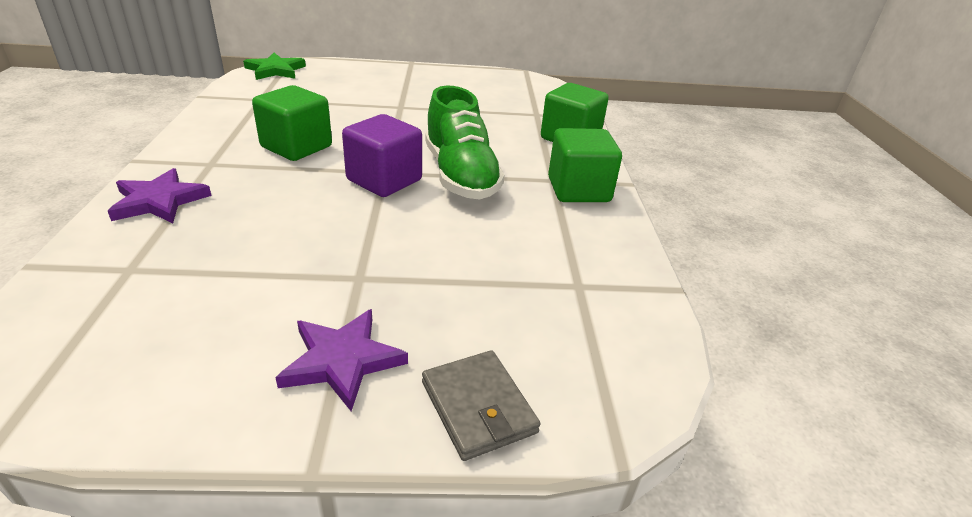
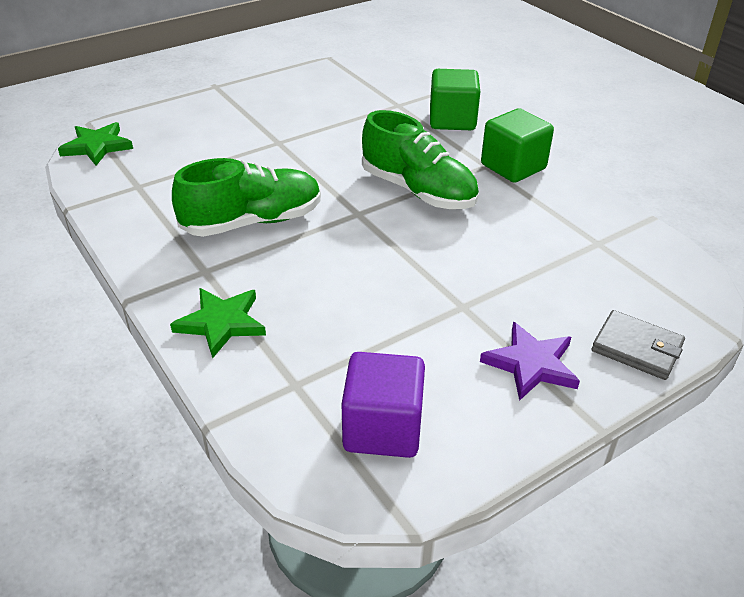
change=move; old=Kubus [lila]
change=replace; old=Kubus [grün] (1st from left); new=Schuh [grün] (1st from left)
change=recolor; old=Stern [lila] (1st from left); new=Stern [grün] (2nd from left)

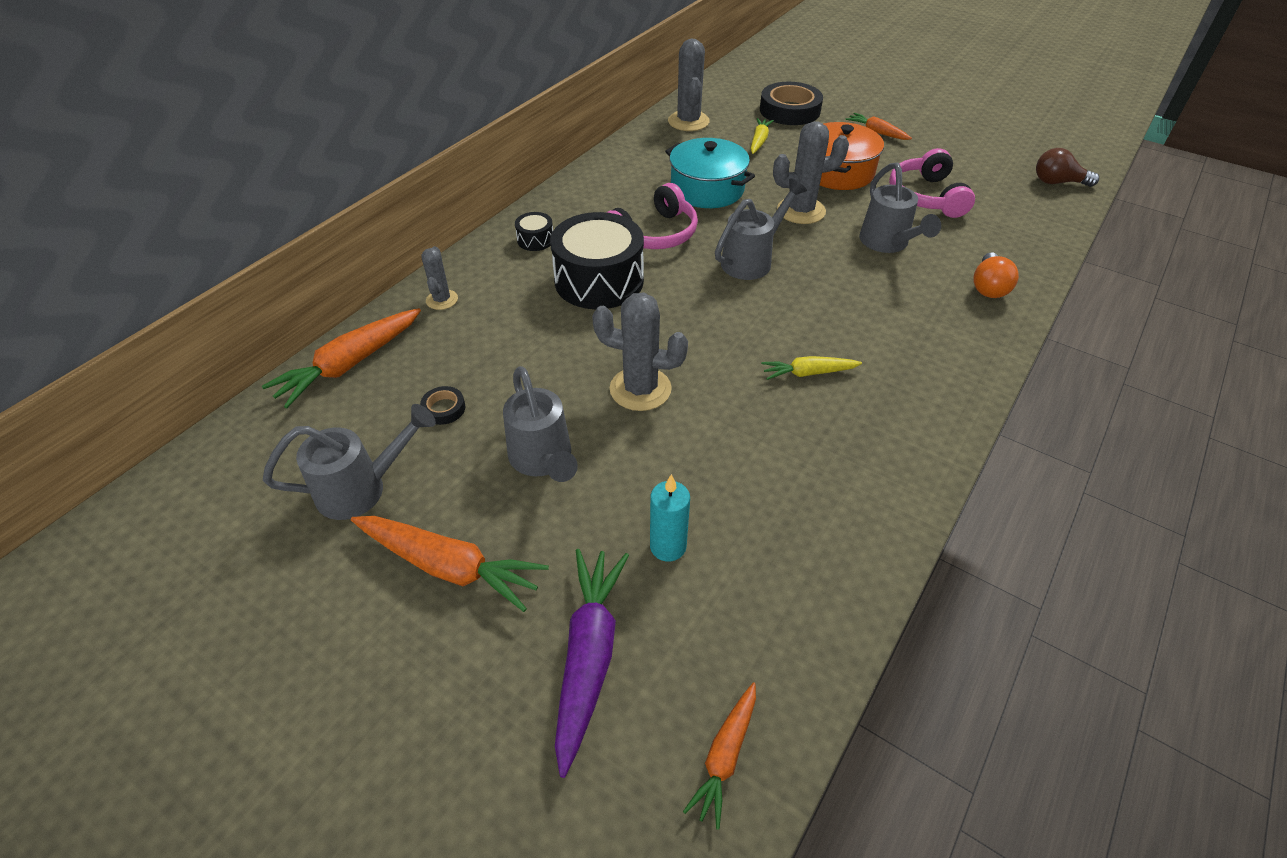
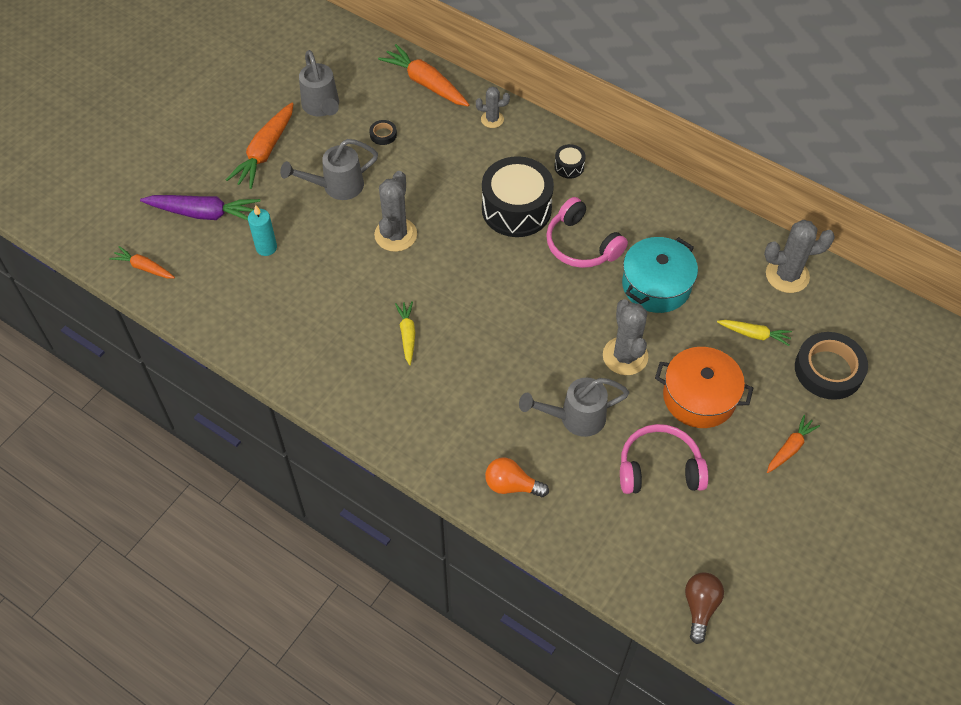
change=delete; old=Gießkanne [grau] (3rd from left)

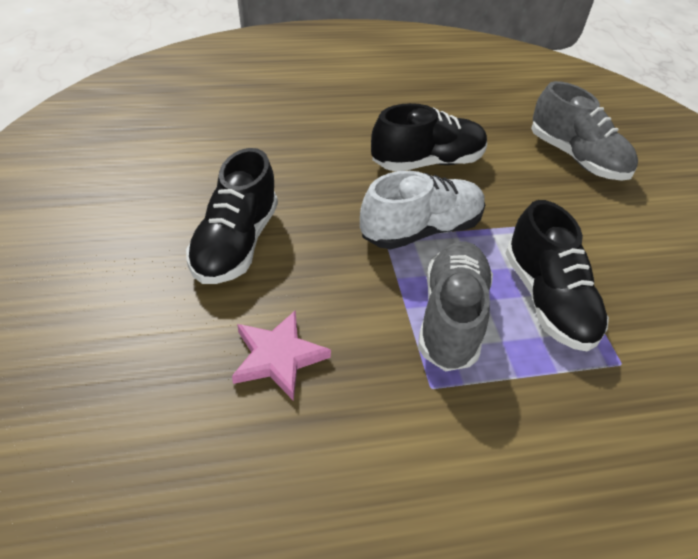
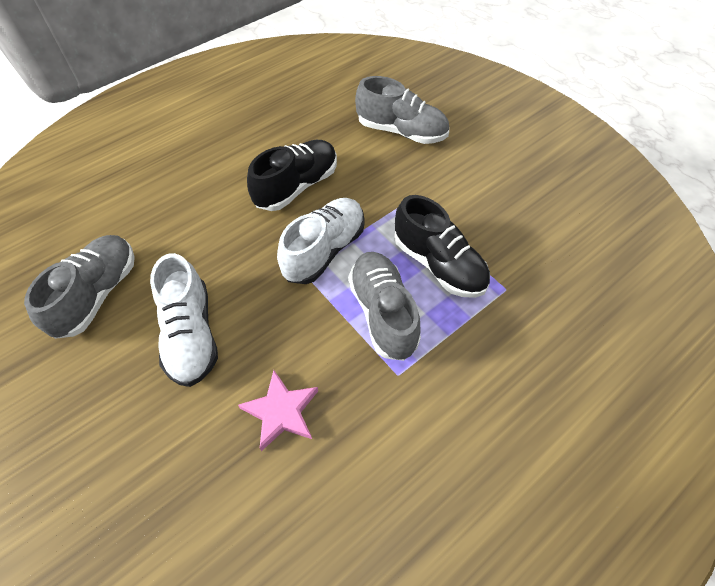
change=insert; new=Schuh [grau] (1st from left)
change=recolor; old=Schuh [schwarz] (1st from left); new=Schuh [weiß] (1st from left)

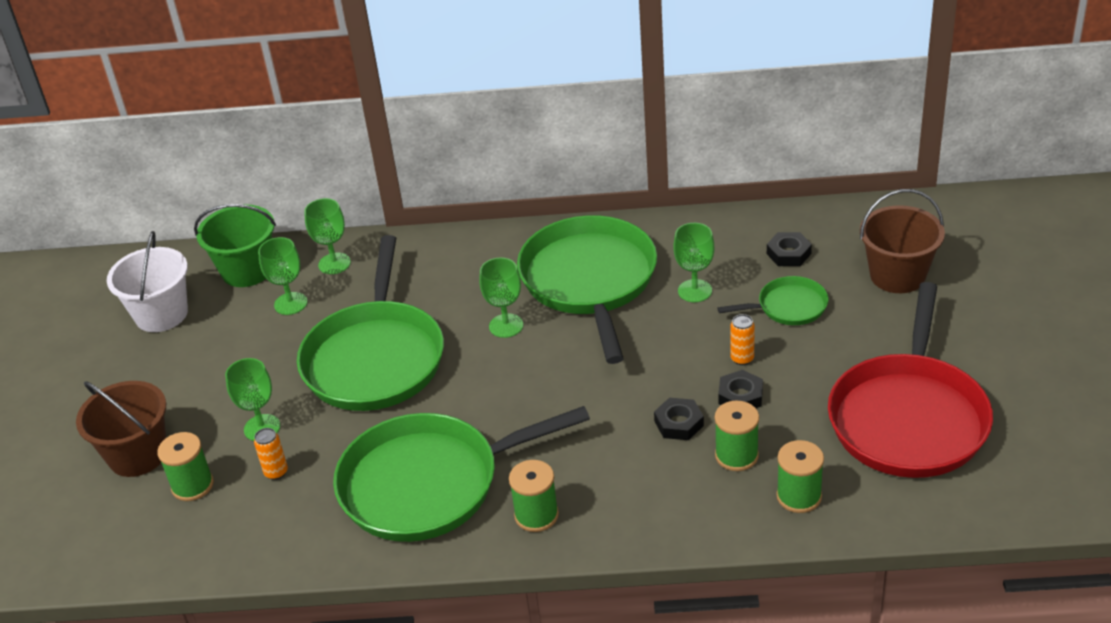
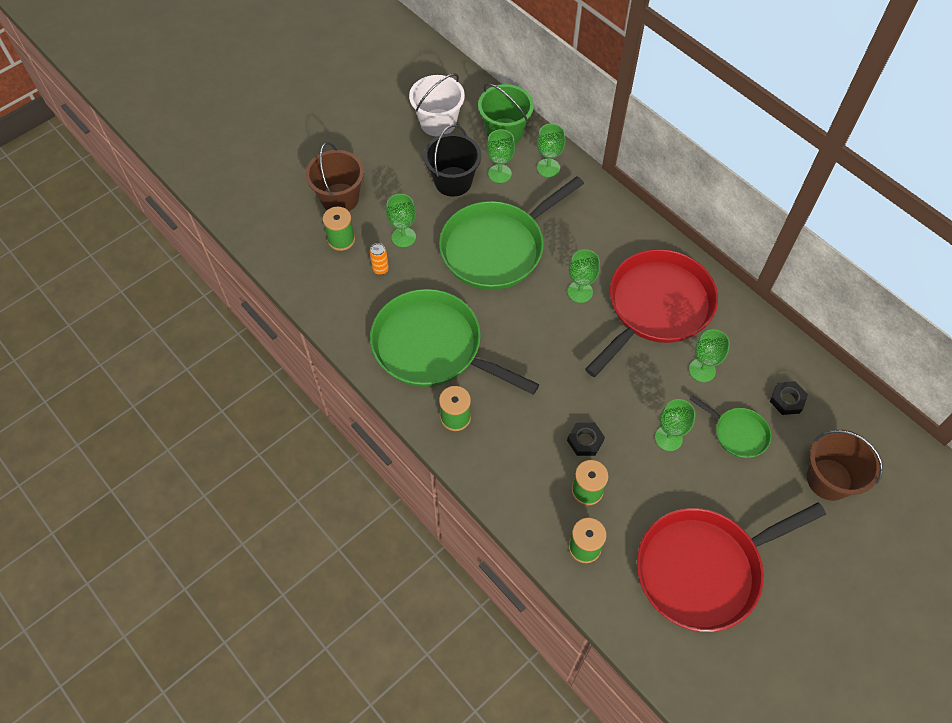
change=delete; old=Sechskantmutter [schwarz] (2nd from left)
change=insert; new=Eimer [schwarz]
change=replace; old=Dose [orange] (2nd from left); new=Kelch [grün] (5th from left)
change=recolor; old=Pfanne [grün] (3rd from left); new=Pfanne [rot] (1st from left)

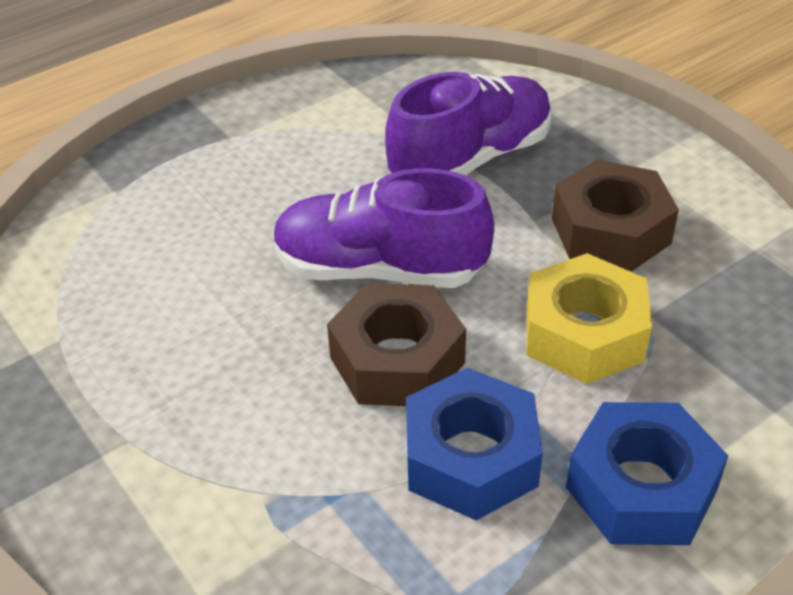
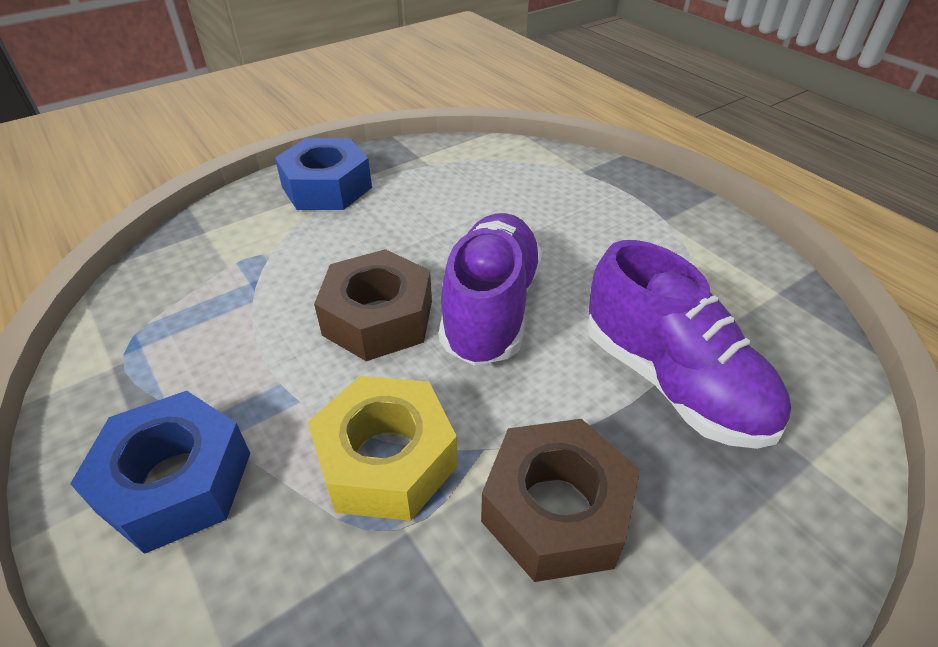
change=move; old=Sechskantmutter [blau] (1st from left in the first image); new=Sechskantmutter [blau] (2nd from left)

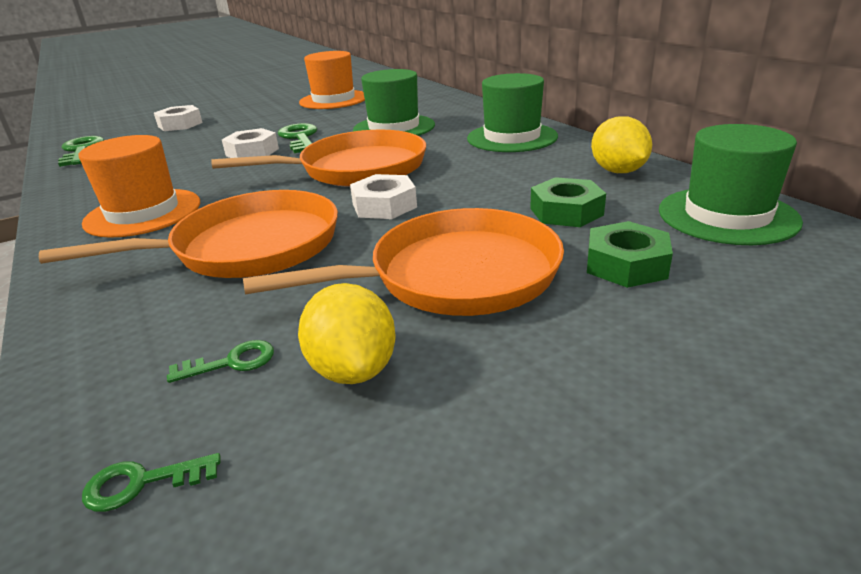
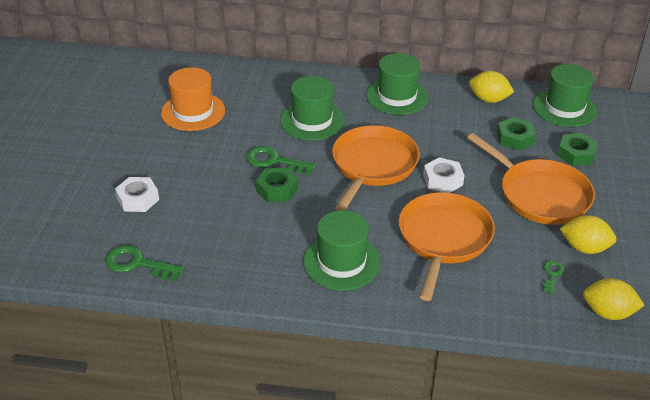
change=replace; old=Schlüssel [grün] (2nd from left); new=Zitrone [gelb] (3rd from left)
change=recolor; old=Hut [orange] (1st from left); new=Hut [grün] (2nd from left)
change=recolor; old=Sechskantmutter [weiß] (2nd from left); new=Sechskantmutter [grün] (1st from left)
change=rotate; old=Pfanne [orange] (3rd from left); degrees=120

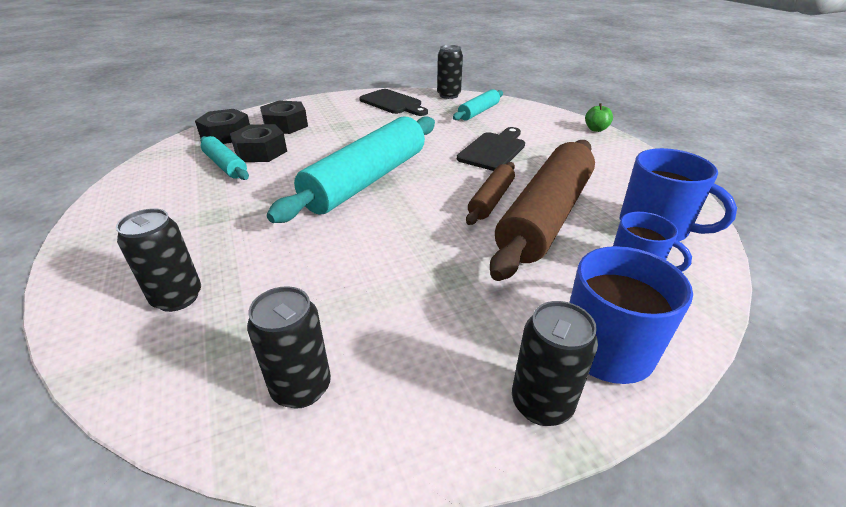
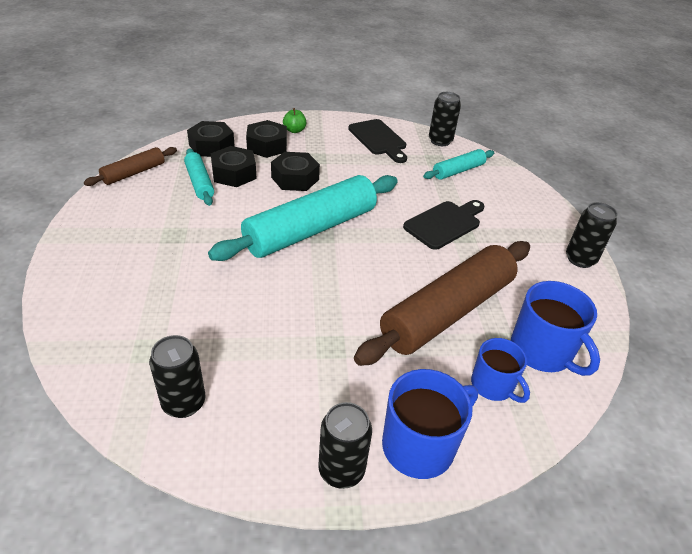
change=insert; new=Sechskantmutter [schwarz] (4th from left)
change=move; old=Dose [schwarz] (1st from left in the first image); new=Dose [schwarz] (4th from left)
change=move; old=Nudelholz [braun] (1st from left)
change=move; old=Apfel [grün]

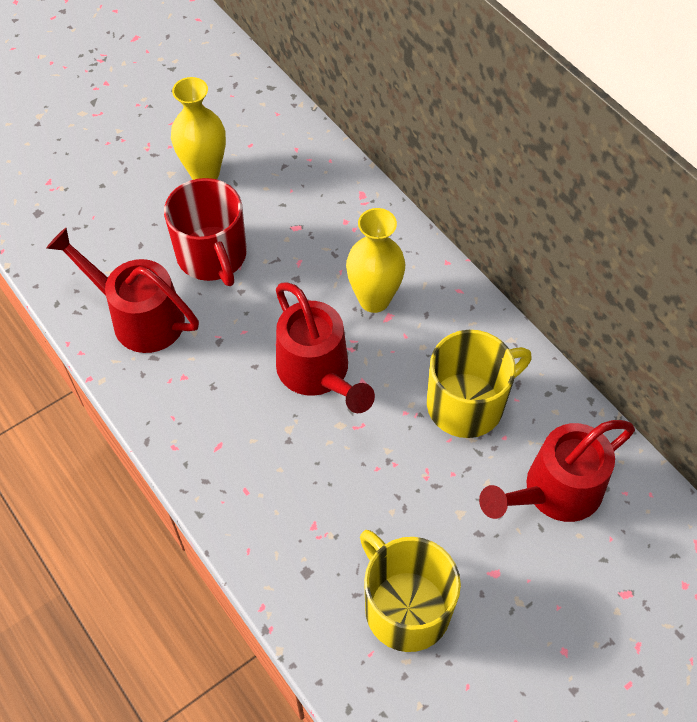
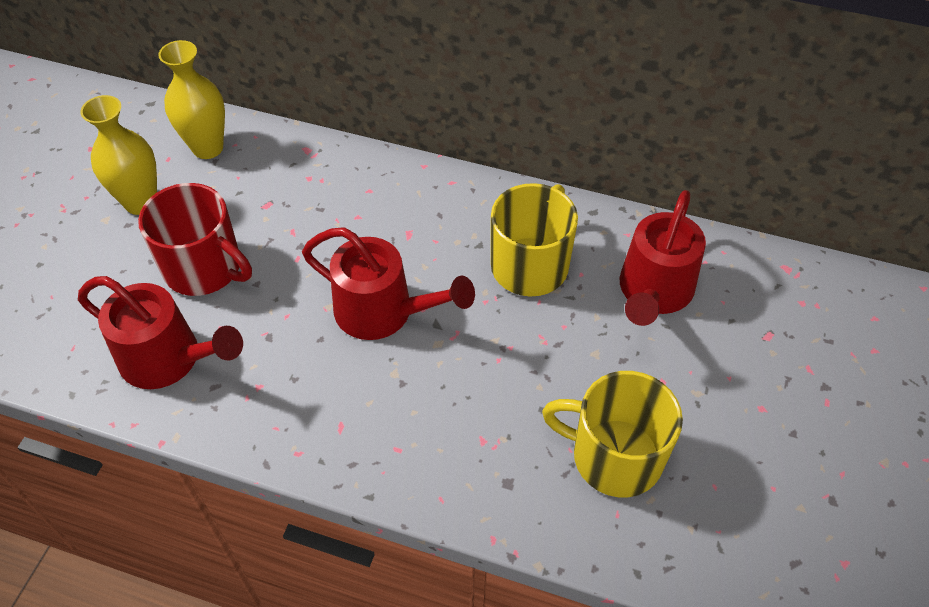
change=move; old=Vase [gelb] (2nd from left)
change=rotate; old=Gießkanne [rot] (1st from left); degrees=-150

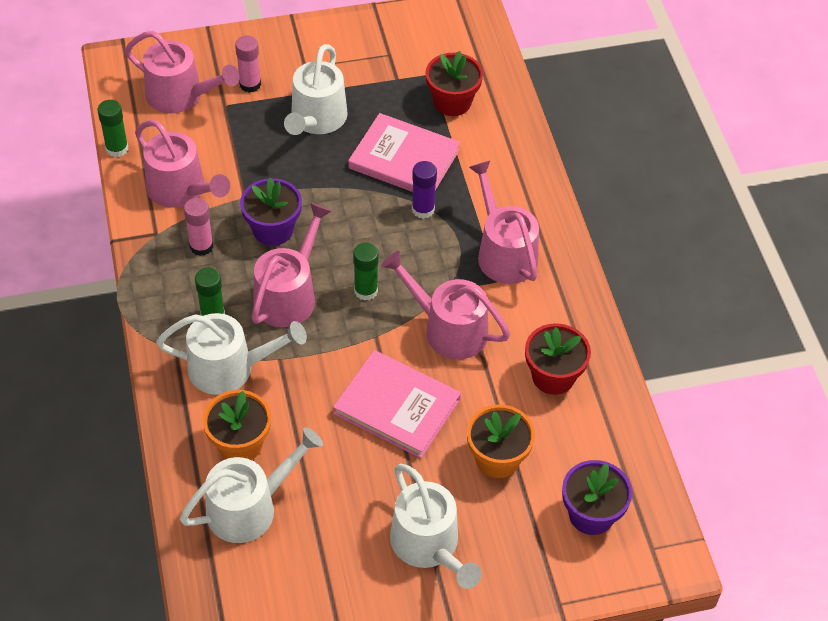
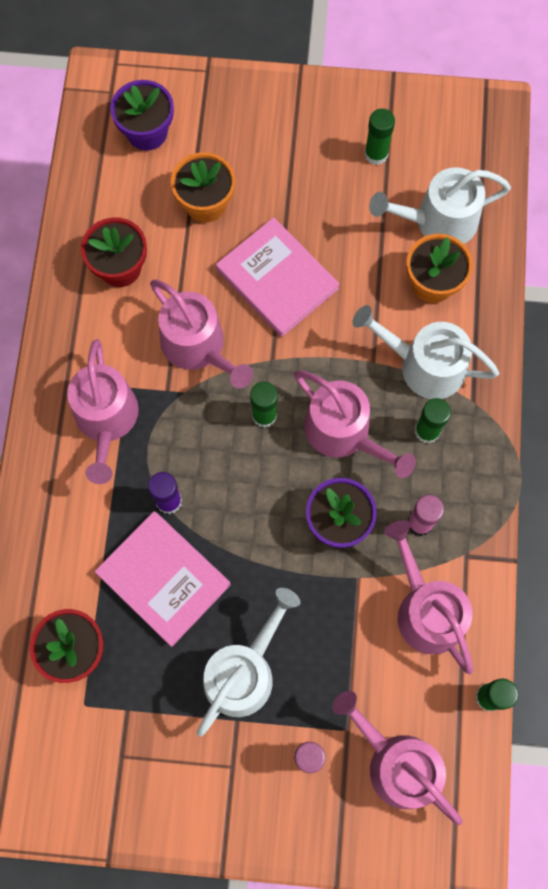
change=delete; old=Gießkanne [weiß] (4th from left)
change=insert; new=Klebestift [grün] (2nd from left)
change=rotate; old=Gießkanne [rosa] (3rd from left); degrees=-90

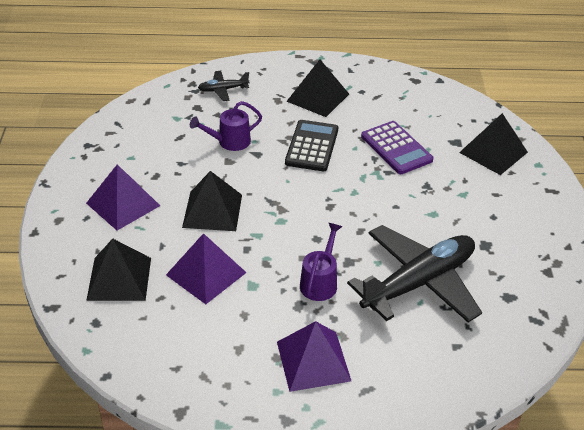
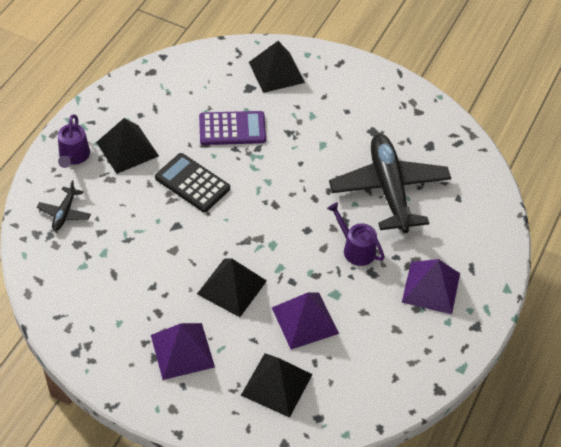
change=move; old=Gießkanne [lila] (1st from left)

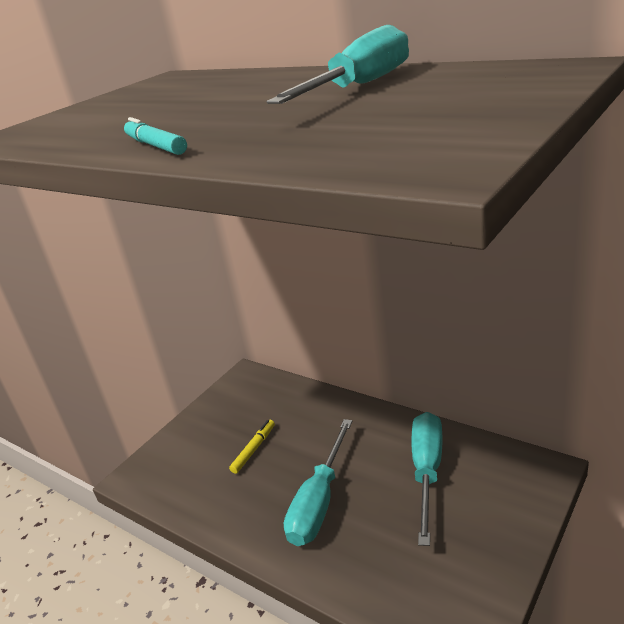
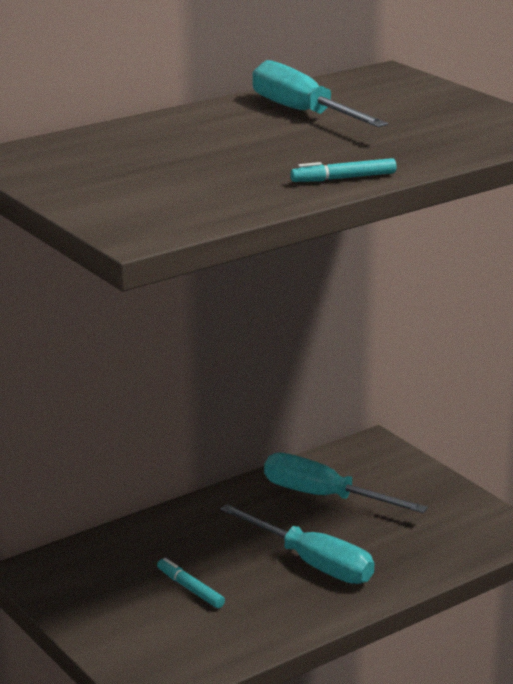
change=recolor; old=Filzstift [gelb]; new=Filzstift [türkis] (1st from left)

